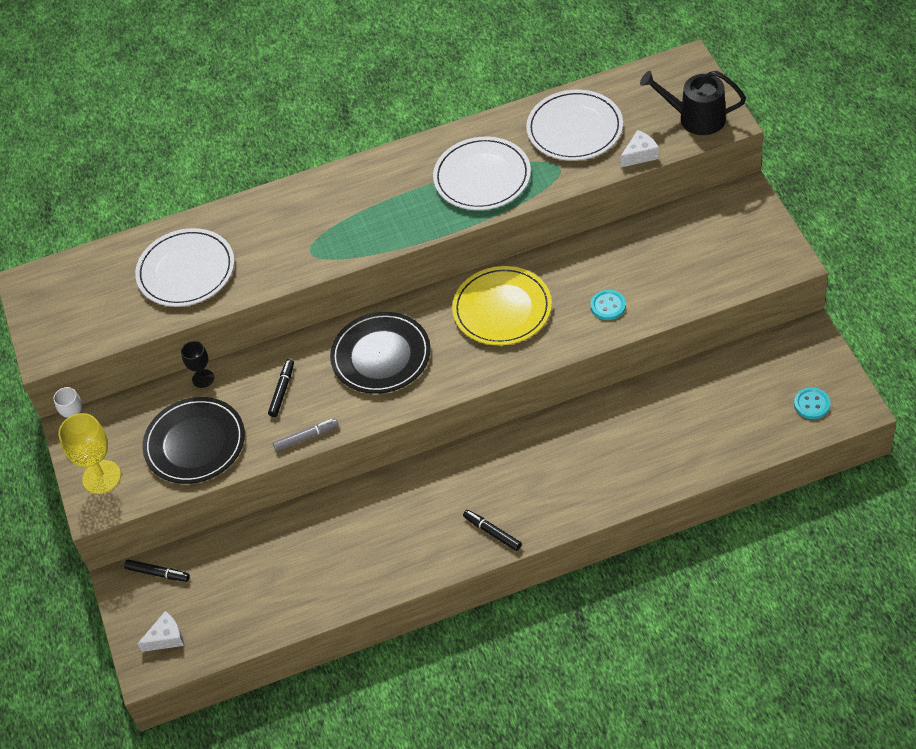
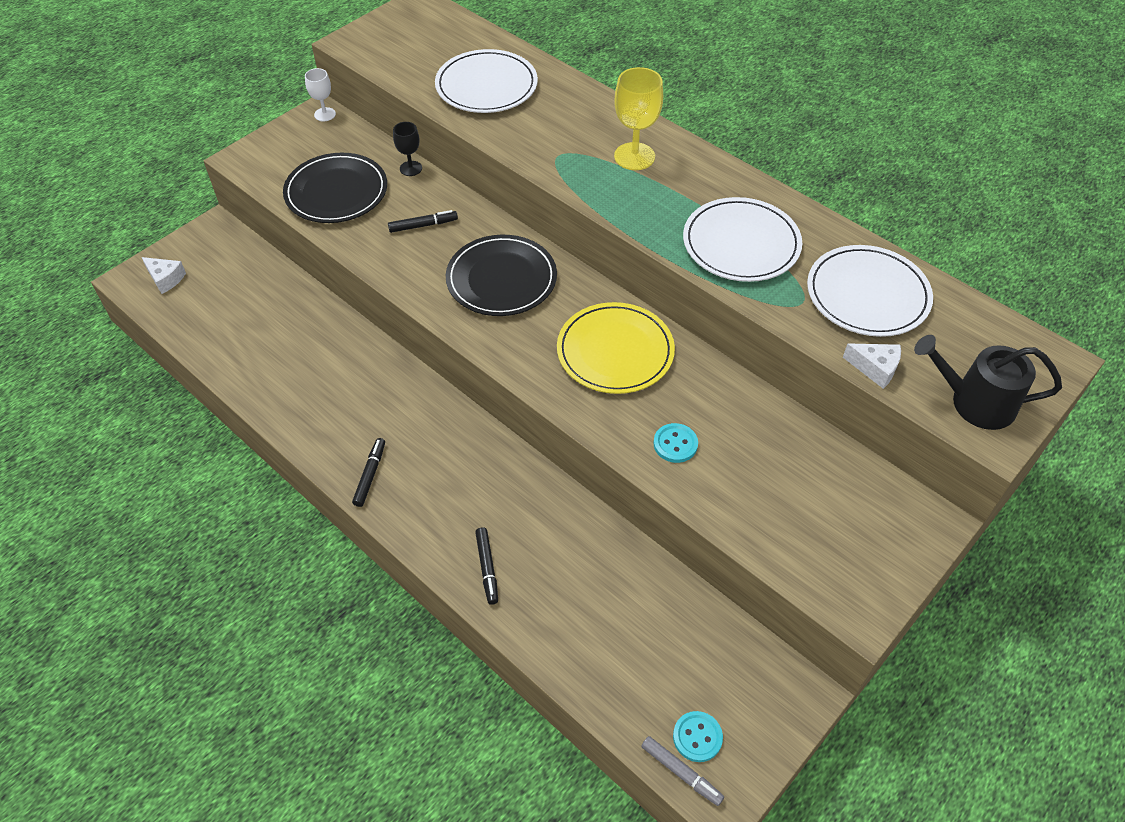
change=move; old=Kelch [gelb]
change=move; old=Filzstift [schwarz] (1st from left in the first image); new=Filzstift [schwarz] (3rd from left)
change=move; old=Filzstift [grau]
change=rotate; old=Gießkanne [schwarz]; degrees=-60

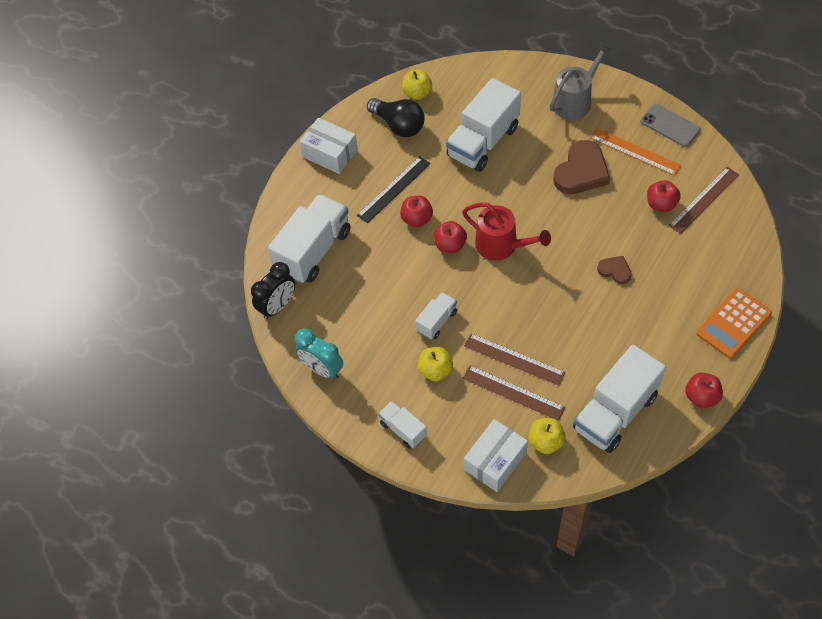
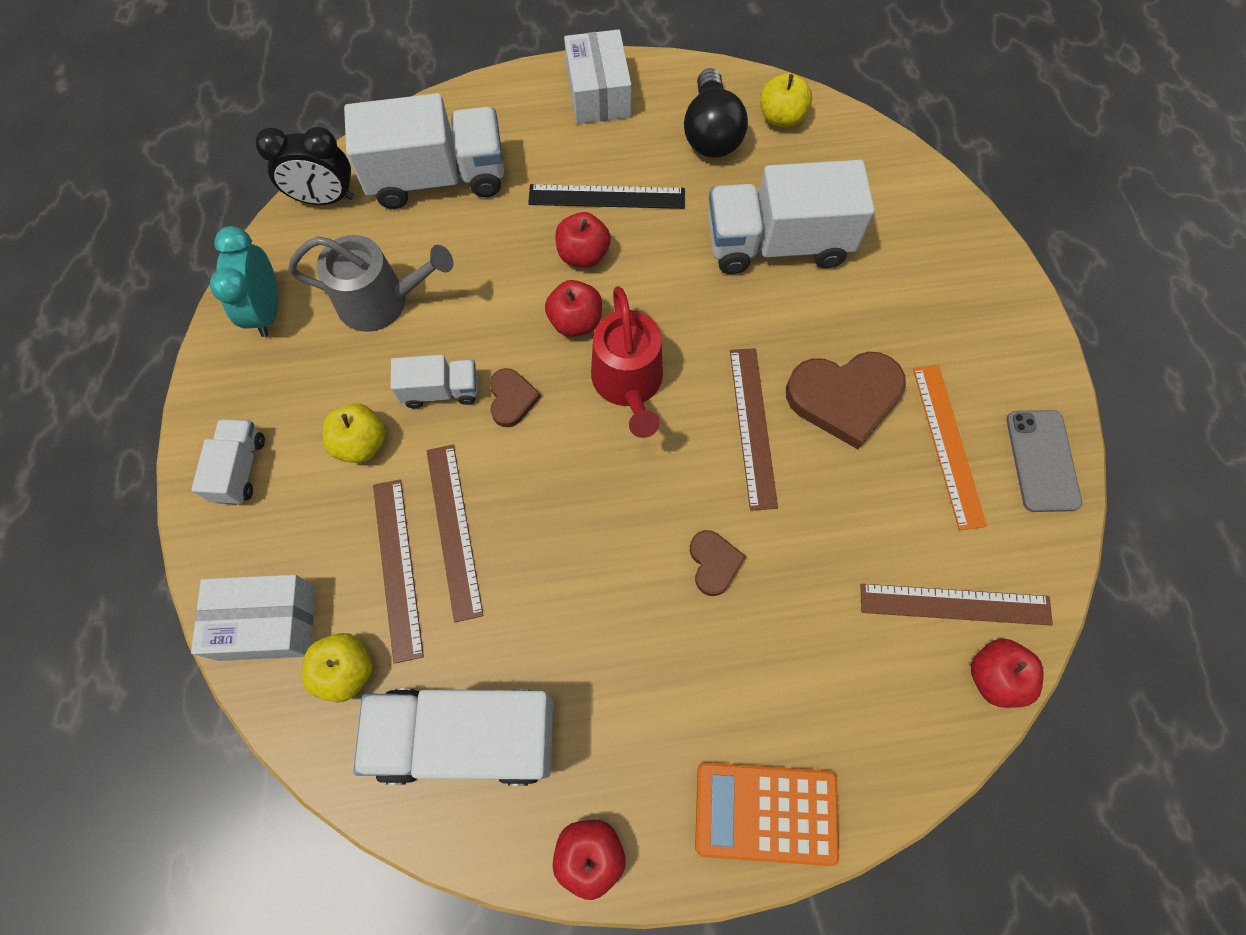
change=insert; new=Herz [braun] (1st from left)
change=insert; new=Lineal [braun] (3rd from left)
change=move; old=Gießkanne [grau]
change=move; old=Apfel [rot] (3rd from left in the first image); new=Apfel [rot] (4th from left)

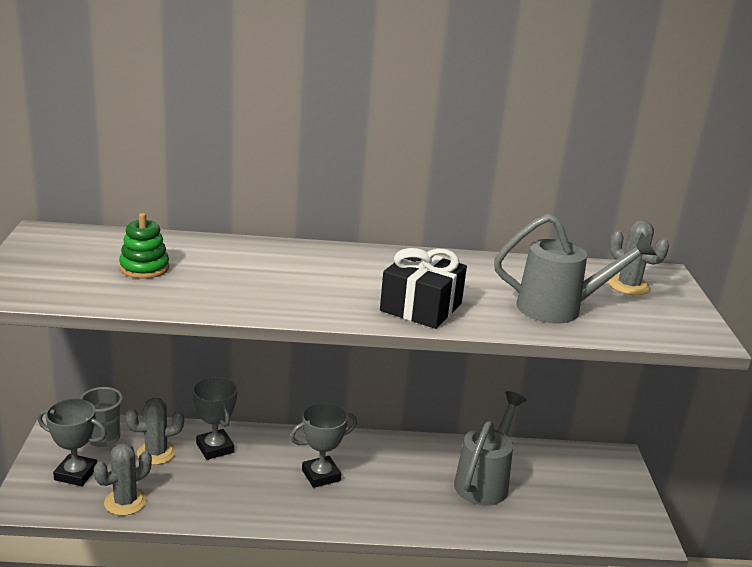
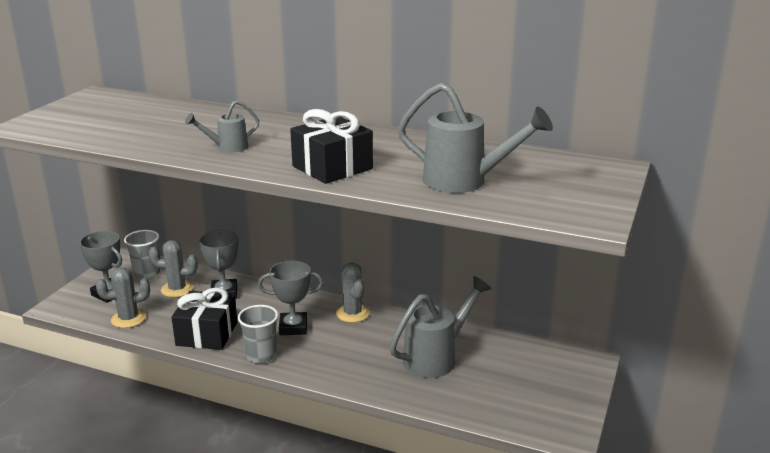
change=delete; old=Stapelspielzeug [grün]
change=insert; new=Geschenk [schwarz] (1st from left)
change=insert; new=Gießkanne [grau] (1st from left)
change=insert; new=Becher [grau] (2nd from left)
change=move; old=Kaktus [grau] (3rd from left)

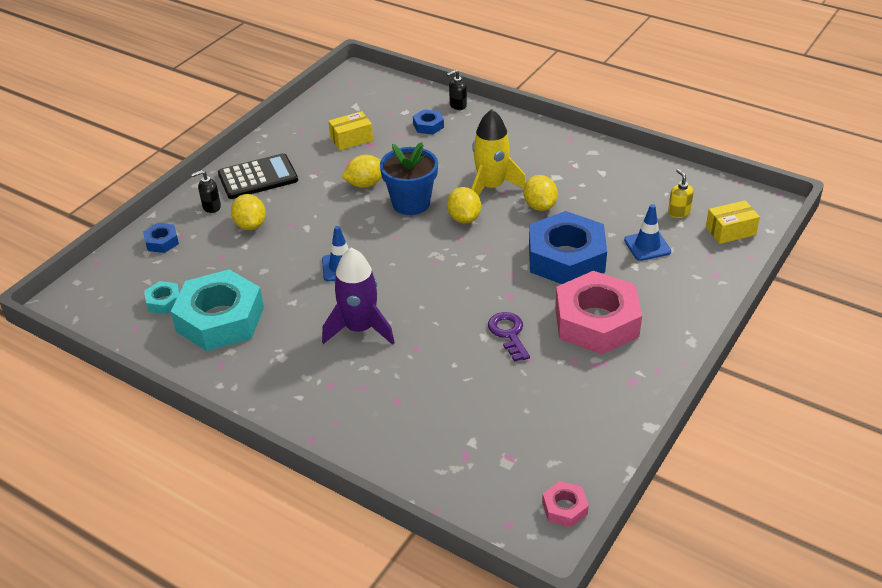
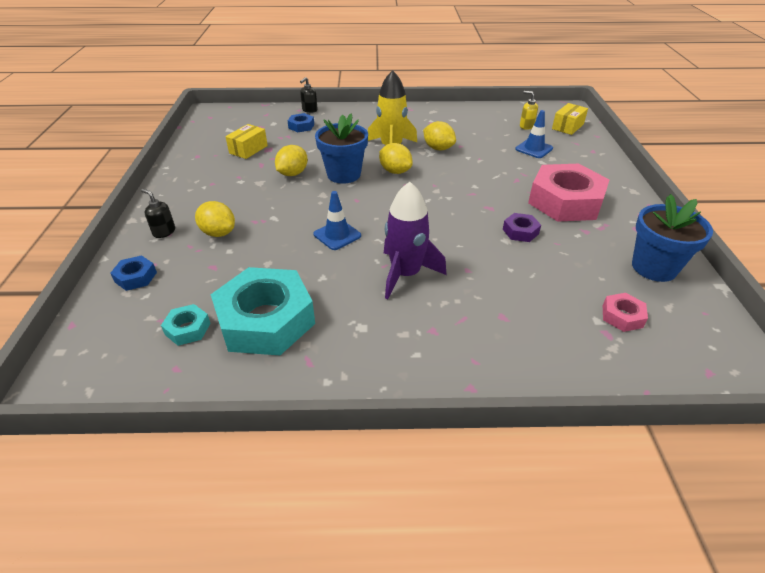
change=delete; old=Taschenrechner [schwarz]
change=delete; old=Sechskantmutter [blau] (3rd from left)
change=insert; new=Blumentopf [blau] (2nd from left)
change=move; old=Sechskantmutter [rosa] (1st from left in the first image); new=Sechskantmutter [rosa] (2nd from left)
change=replace; old=Schlüssel [lila]; new=Sechskantmutter [lila]
change=rotate; old=Seifenspender [schwarz] (1st from left); degrees=90

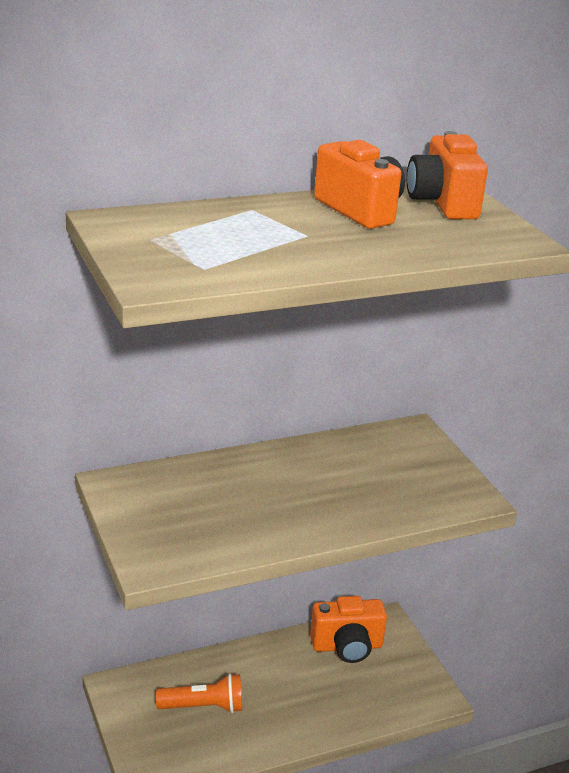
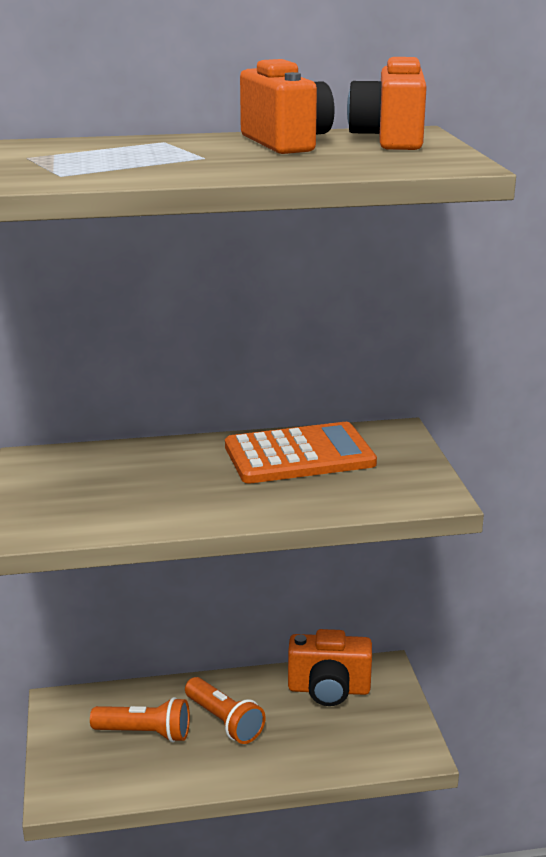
change=insert; new=Taschenlampe [orange] (2nd from left)
change=insert; new=Taschenrechner [orange]

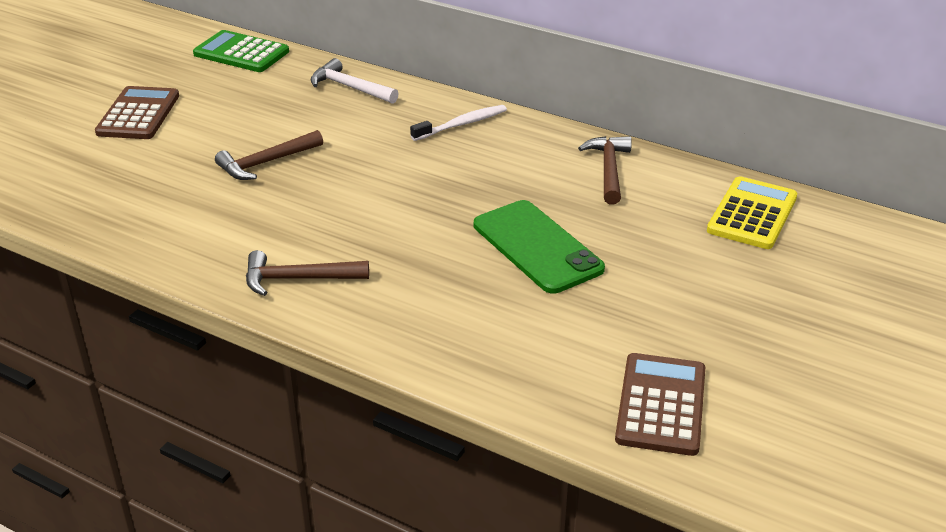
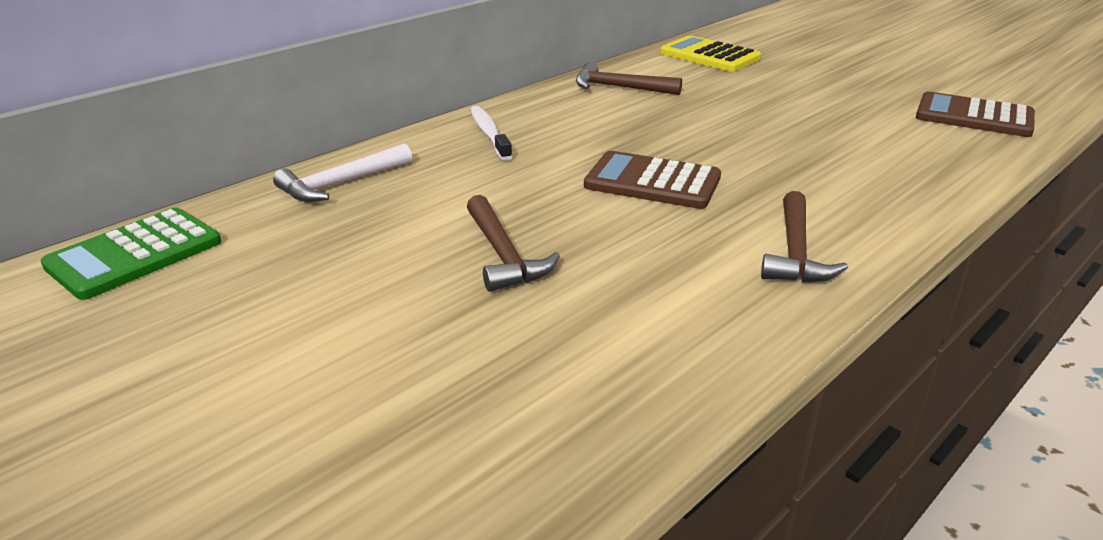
change=delete; old=Handy [grün]
change=move; old=Taschenrechner [braun] (1st from left)

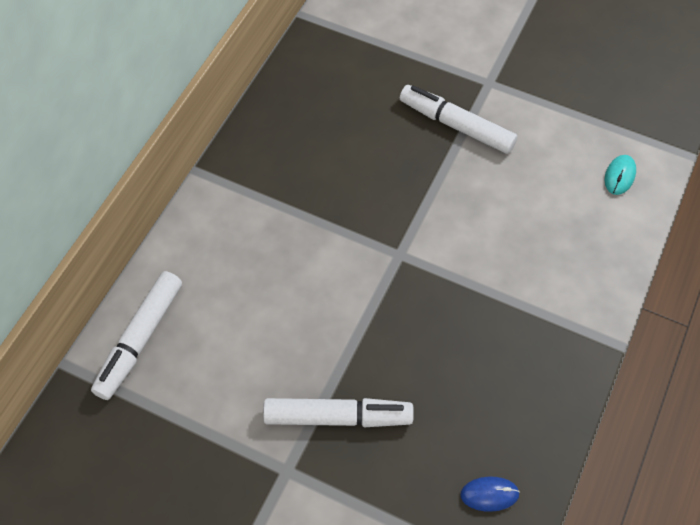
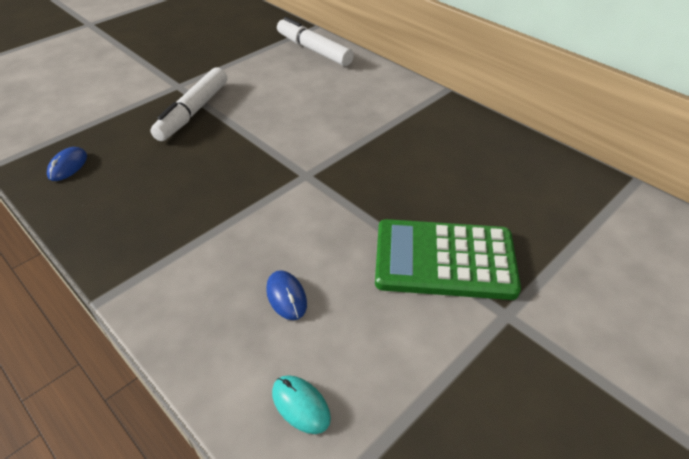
change=insert; new=Computermaus [blau] (2nd from left)
change=replace; old=Filzstift [weiß] (3rd from left); new=Taschenrechner [grün]

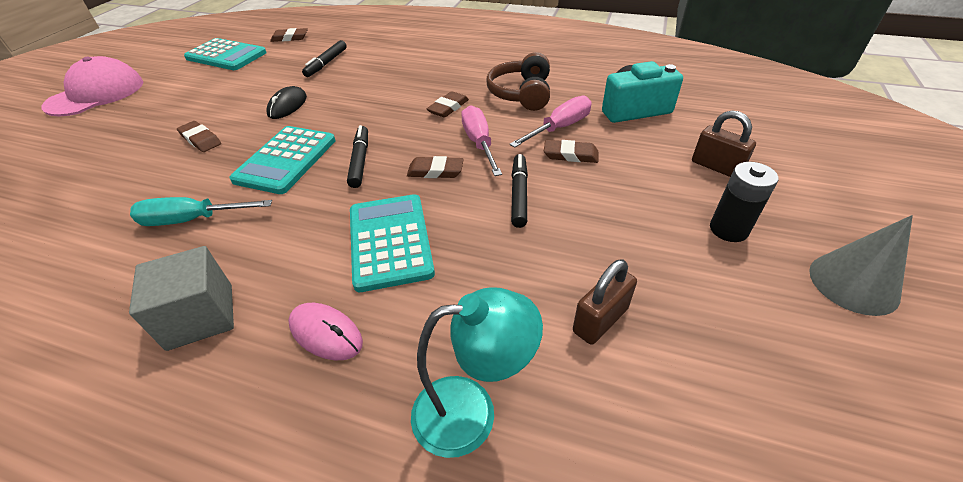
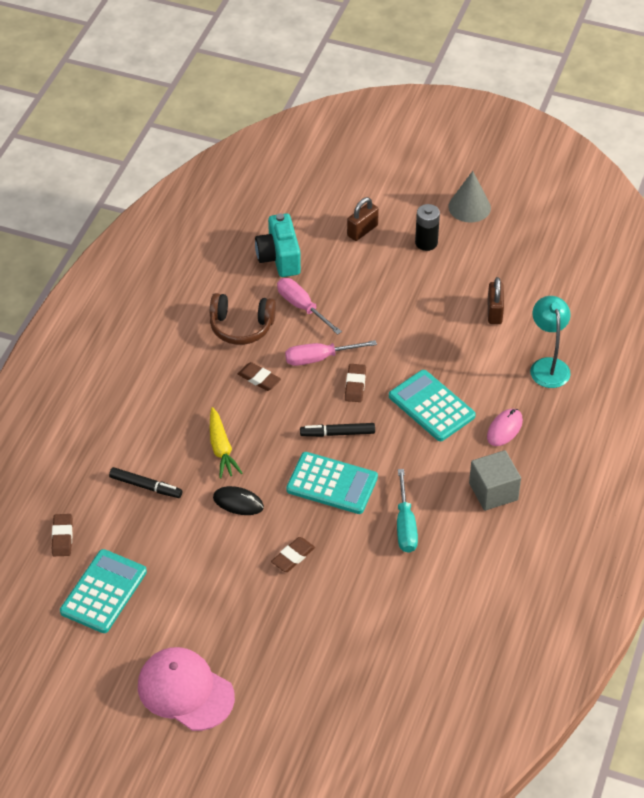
change=delete; old=Filzstift [schwarz] (3rd from left)
change=delete; old=Radiergummi [braun] (5th from left)
change=insert; new=Karotte [gelb]
change=rotate; old=Taschenrechner [türkis] (3rd from left); degrees=60
change=rotate; old=Vorhängeschloss [braun] (1st from left in the first image); degrees=45

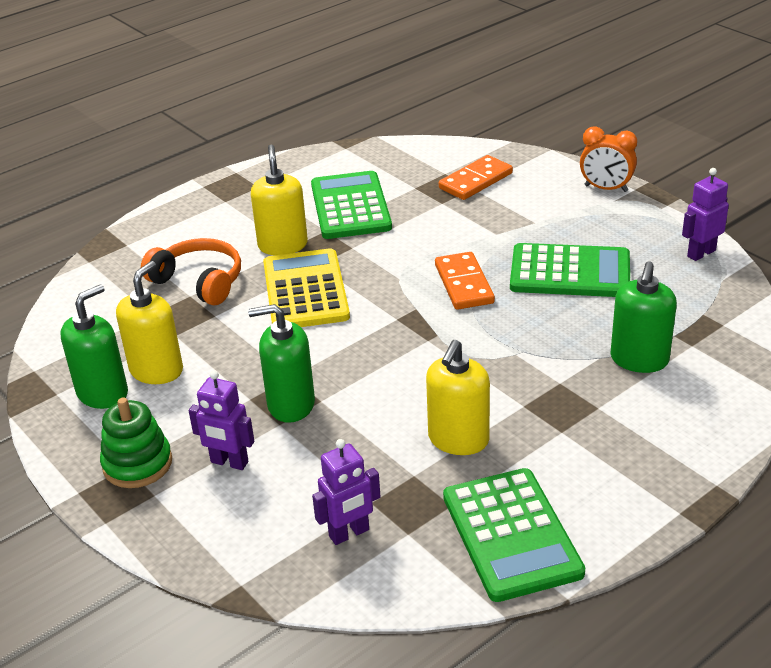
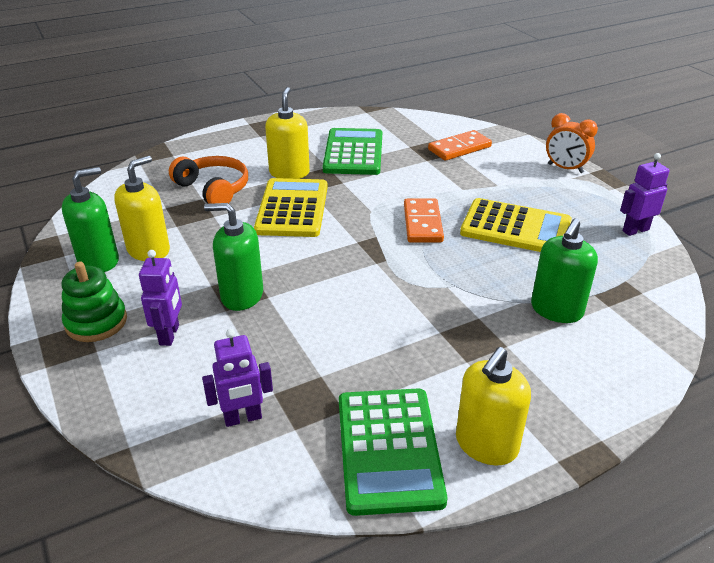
change=move; old=Seifenspender [gelb] (3rd from left)
change=recolor; old=Taschenrechner [grün] (3rd from left); new=Taschenrechner [gelb] (2nd from left)
change=rotate; old=Roboter [lila] (1st from left); degrees=-120

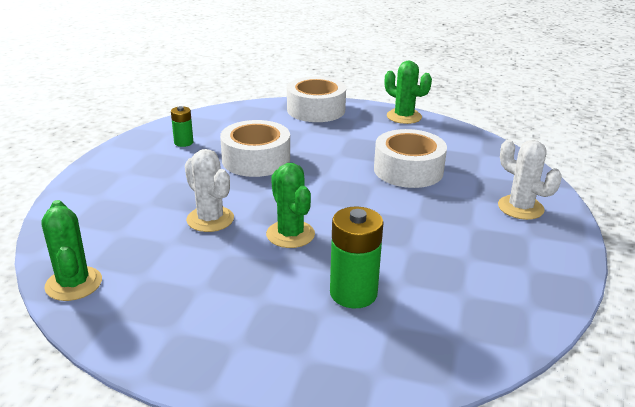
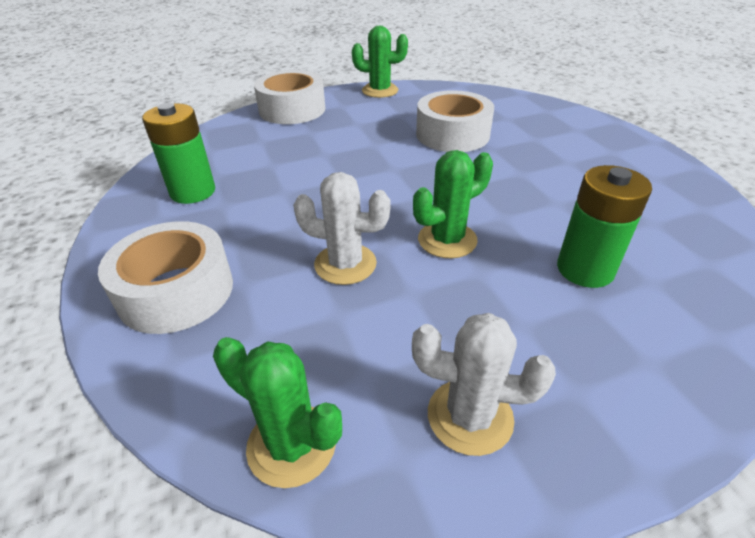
change=move; old=Klebeband [weiß] (1st from left)
change=move; old=Kaktus [weiß] (2nd from left)
change=rotate; old=Kaktus [grün] (2nd from left in the first image); degrees=-60
change=resize; old=Batterie [grün] (1st from left); factor=1.75

